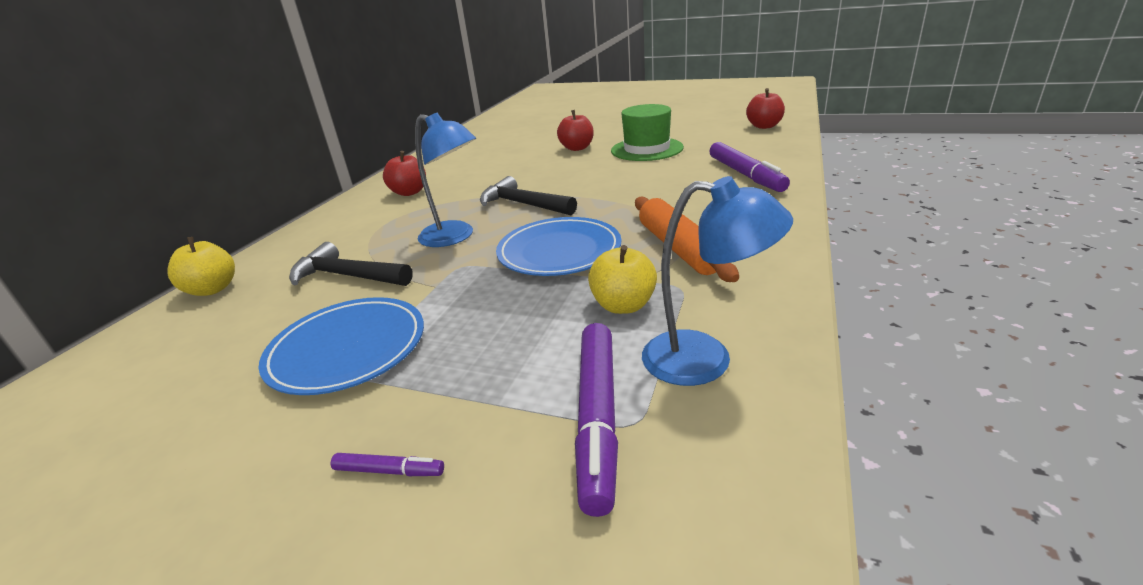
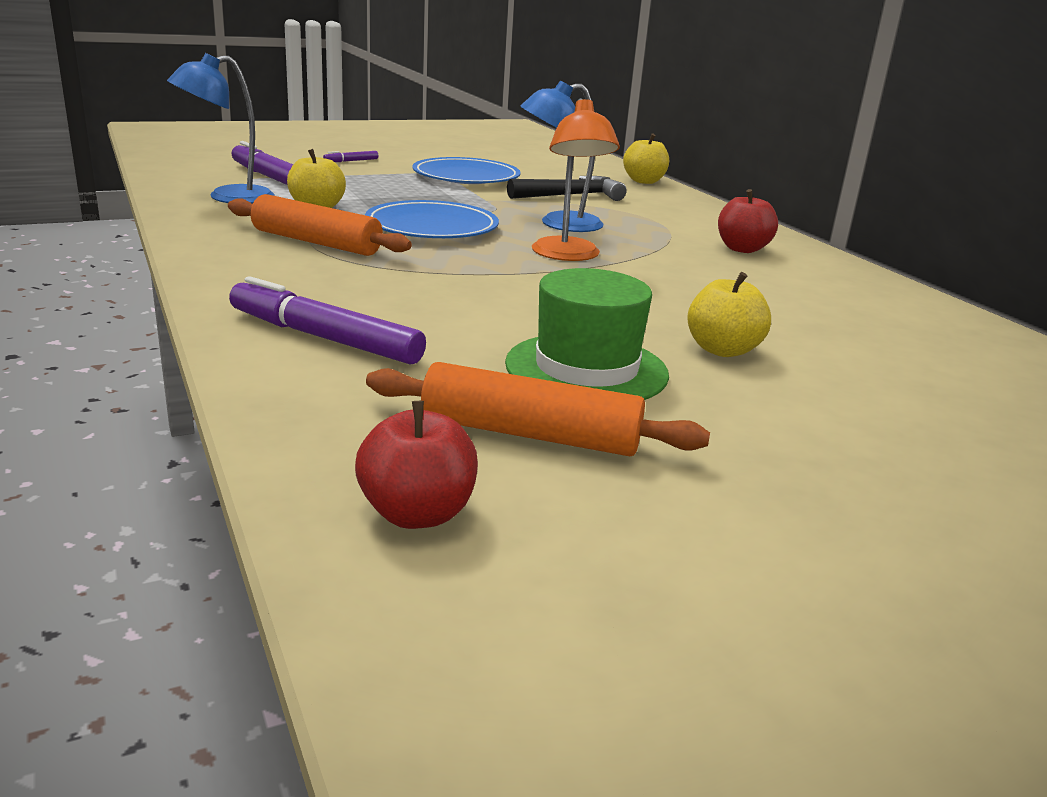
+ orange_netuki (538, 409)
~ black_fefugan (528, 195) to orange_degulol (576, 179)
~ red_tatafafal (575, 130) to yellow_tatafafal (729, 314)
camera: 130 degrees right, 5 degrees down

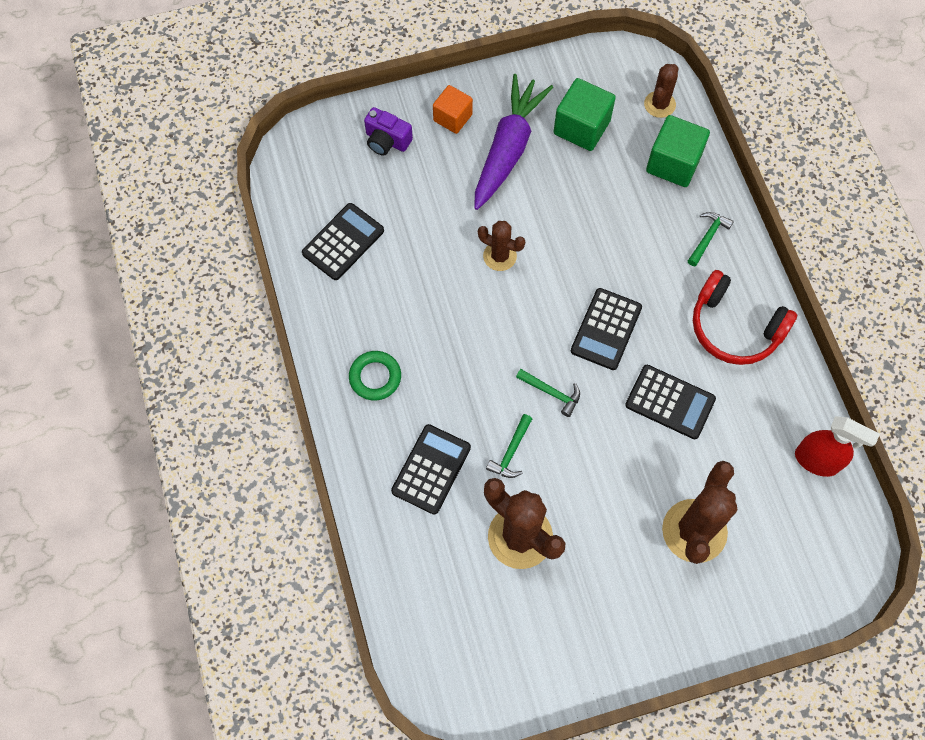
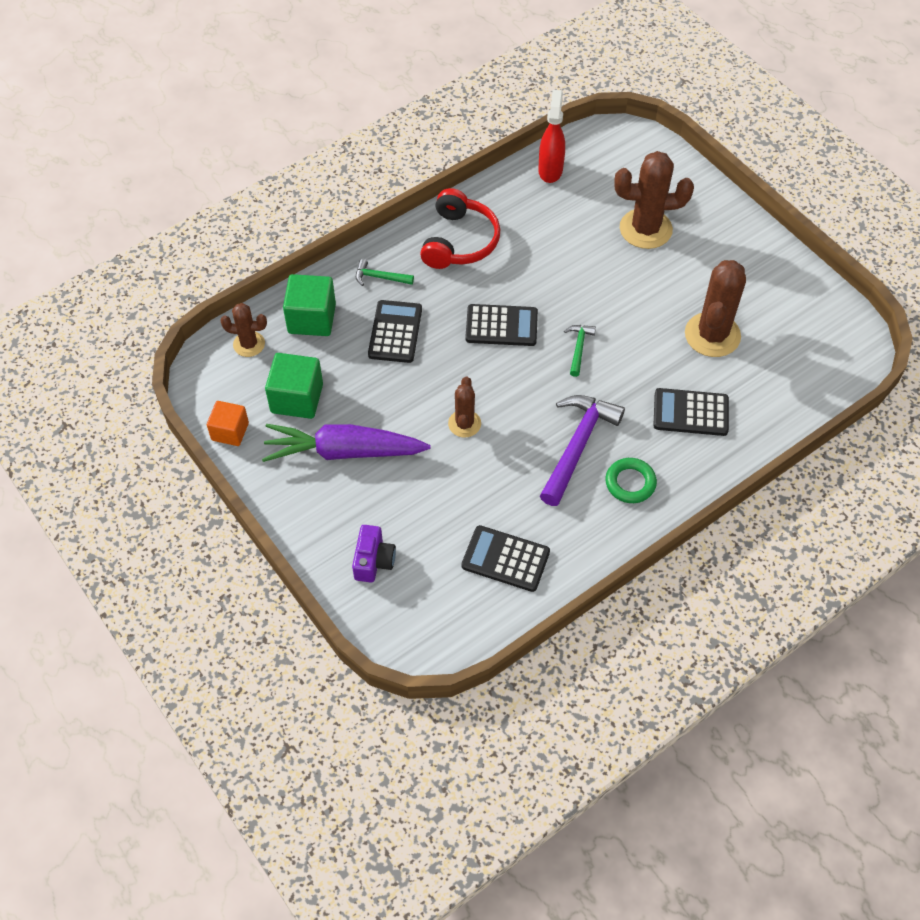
~ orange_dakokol (453, 109) to (228, 423)
~ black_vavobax (670, 402) to (395, 331)
+ purple_fefugan (582, 450)
- green_fefugan (509, 446)
camera: 110 degrees left, 10 degrees down

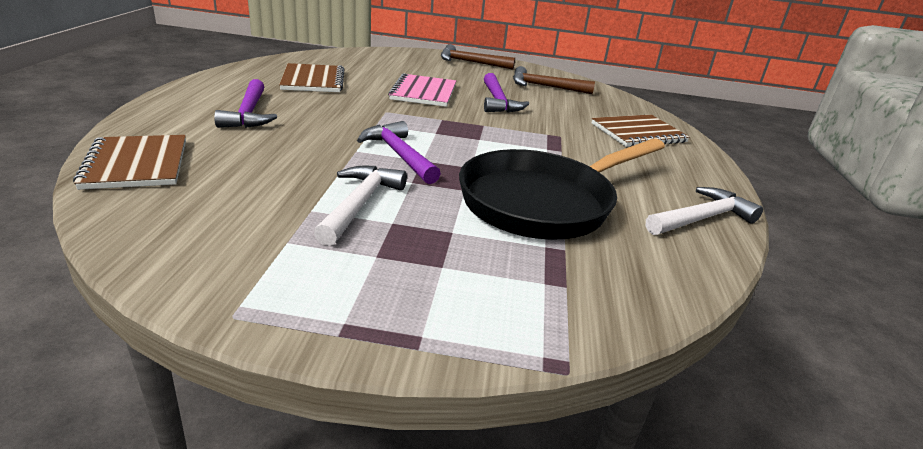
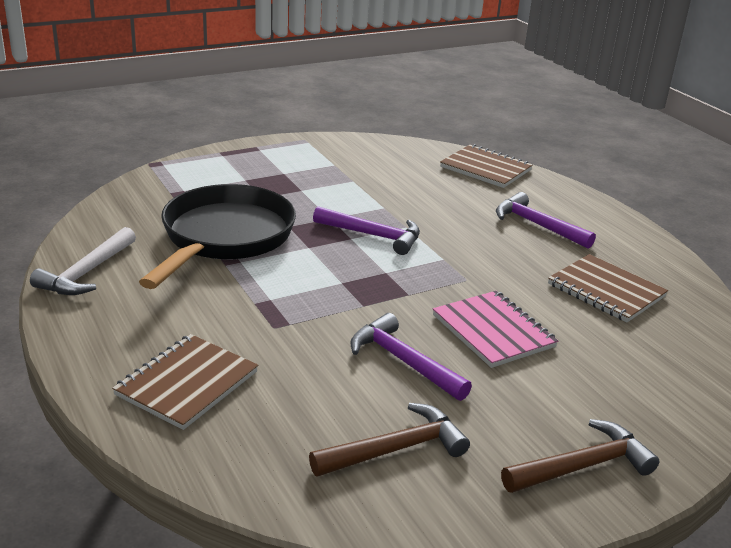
- white_fefugan (360, 206)
camera: 145 degrees right, 0 degrees up

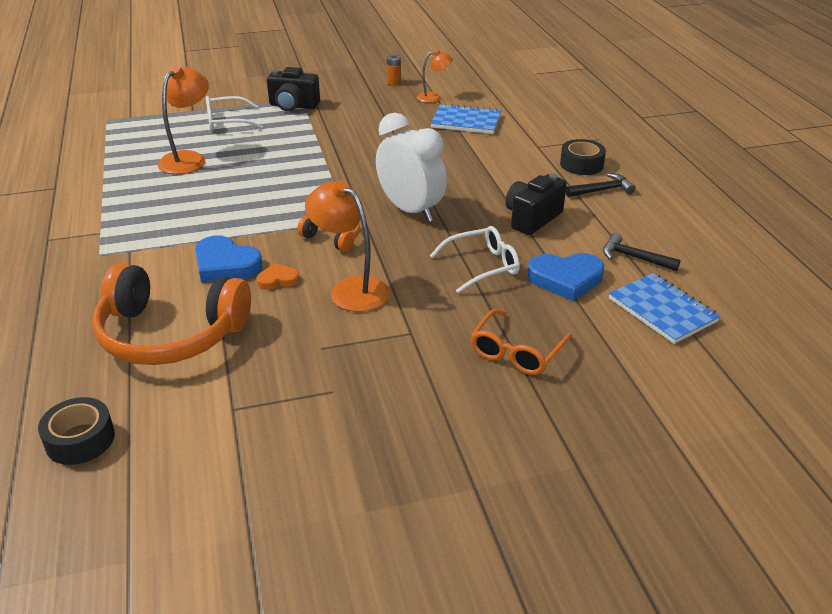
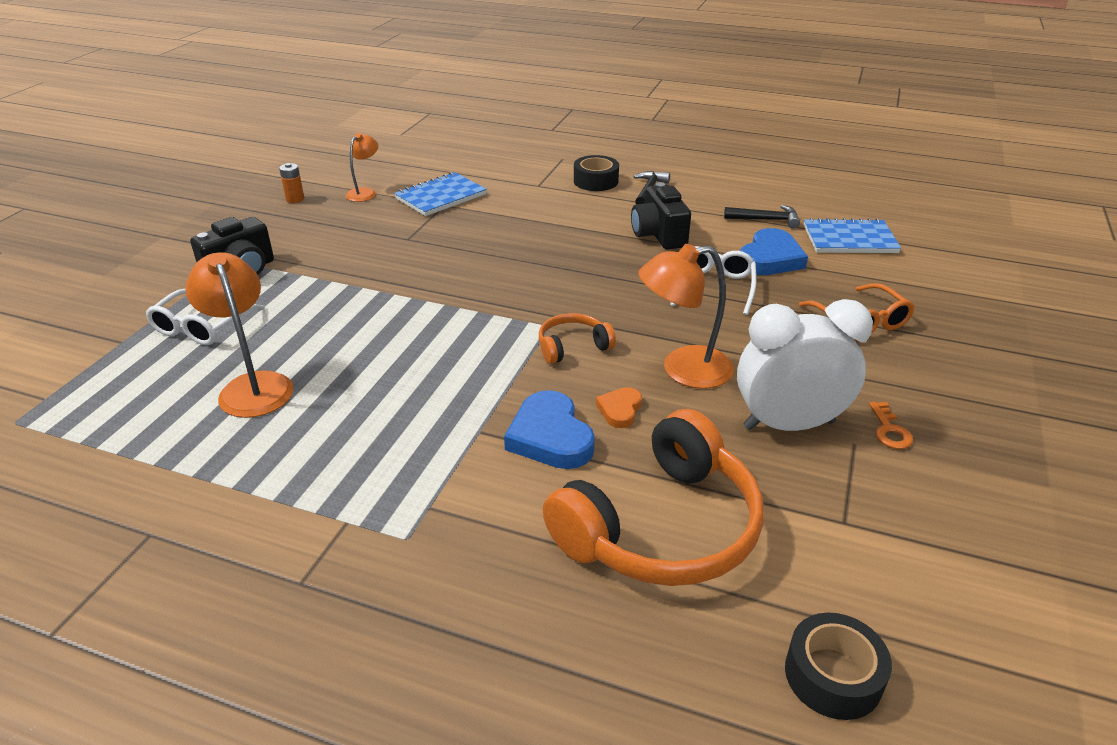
~ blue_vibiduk (229, 259) = (549, 429) 90 degrees clockwise
~ black_fefugan (642, 252) = (762, 217) 150 degrees counterclockwise
~ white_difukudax (411, 167) to (805, 365)
+ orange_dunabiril (891, 425)
camera: 55 degrees left, 0 degrees up

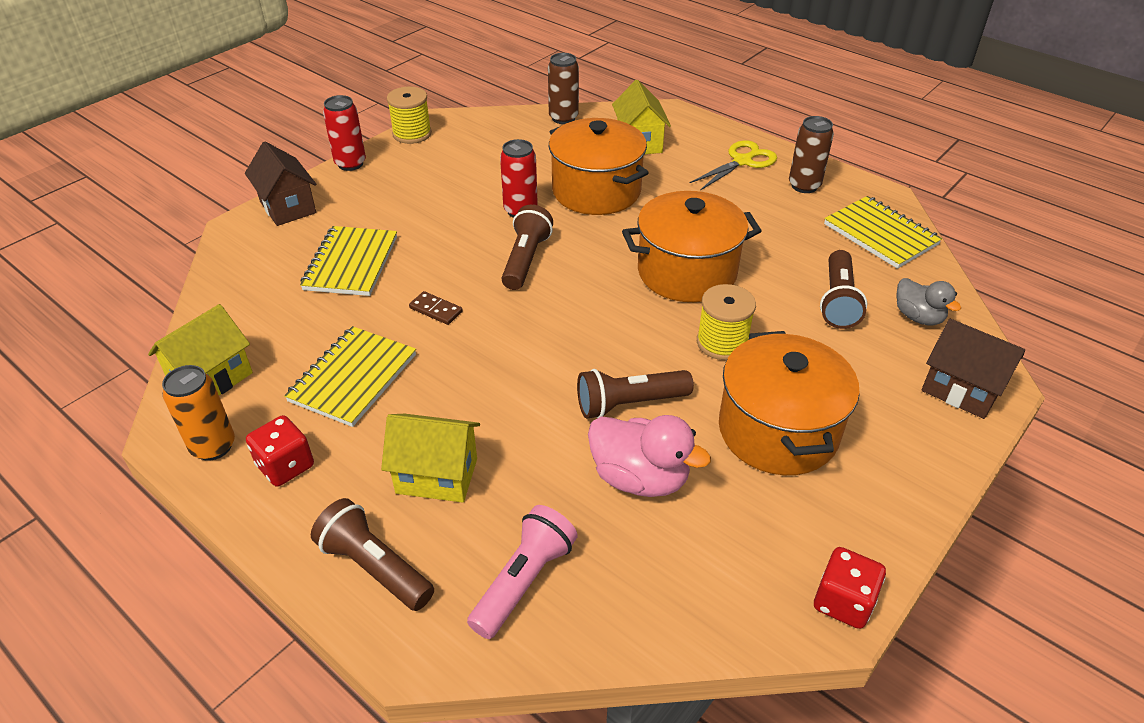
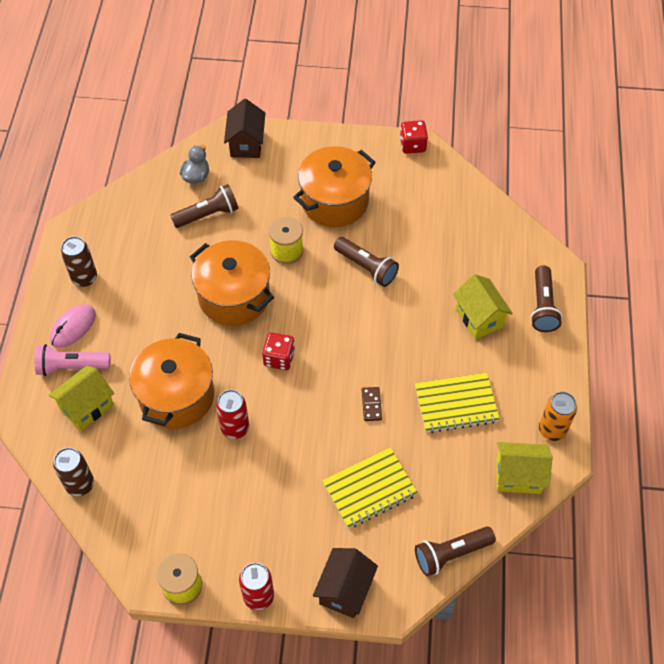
~ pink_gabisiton (522, 572) to (72, 360)
~ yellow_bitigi (733, 165) to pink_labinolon (73, 326)
~ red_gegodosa (280, 451) to (278, 351)
~ brown_gabisiton (527, 247) to (455, 551)
- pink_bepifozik (649, 456)
- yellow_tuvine (883, 232)
camera: 125 degrees left, 15 degrees up

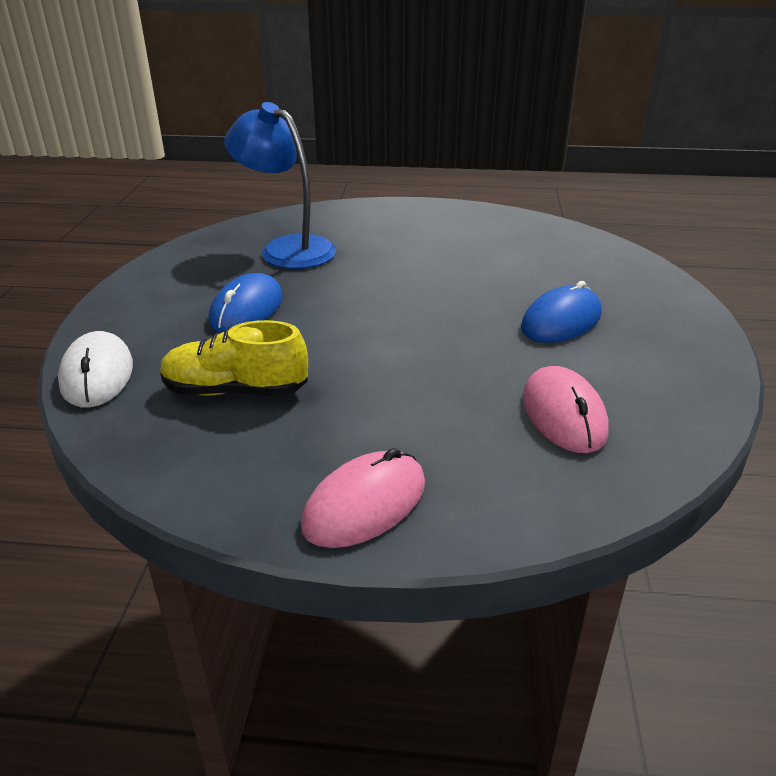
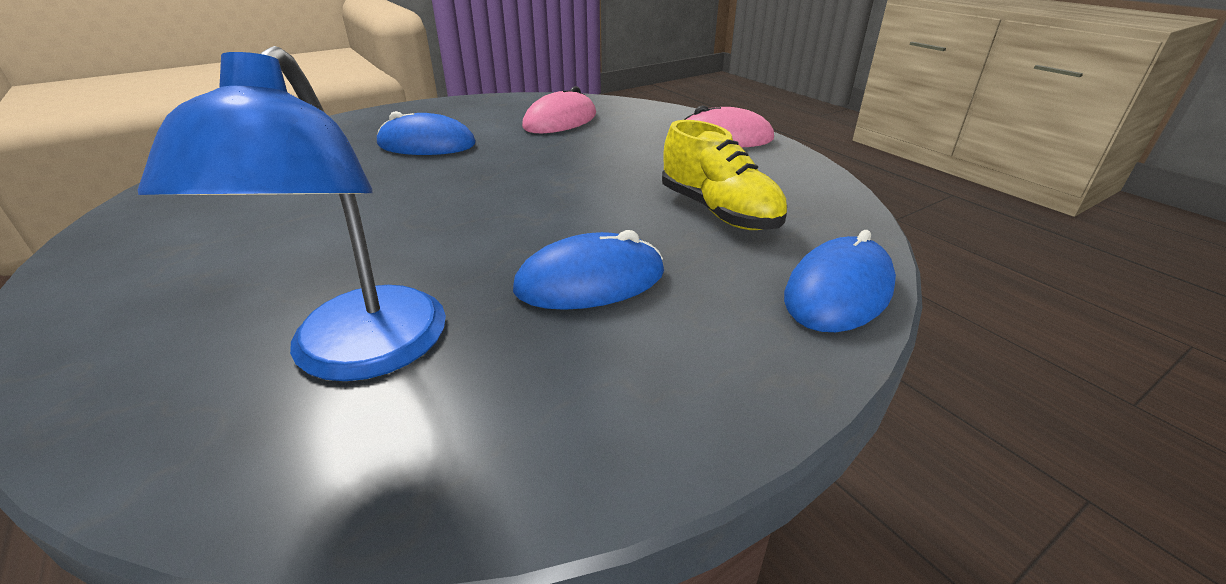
~ white_labinolon (95, 369) to blue_labinolon (840, 281)
camera: 130 degrees left, 0 degrees up

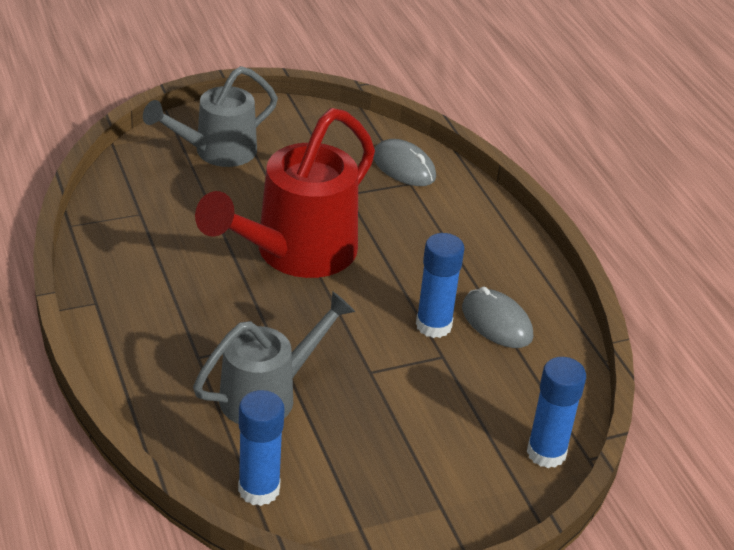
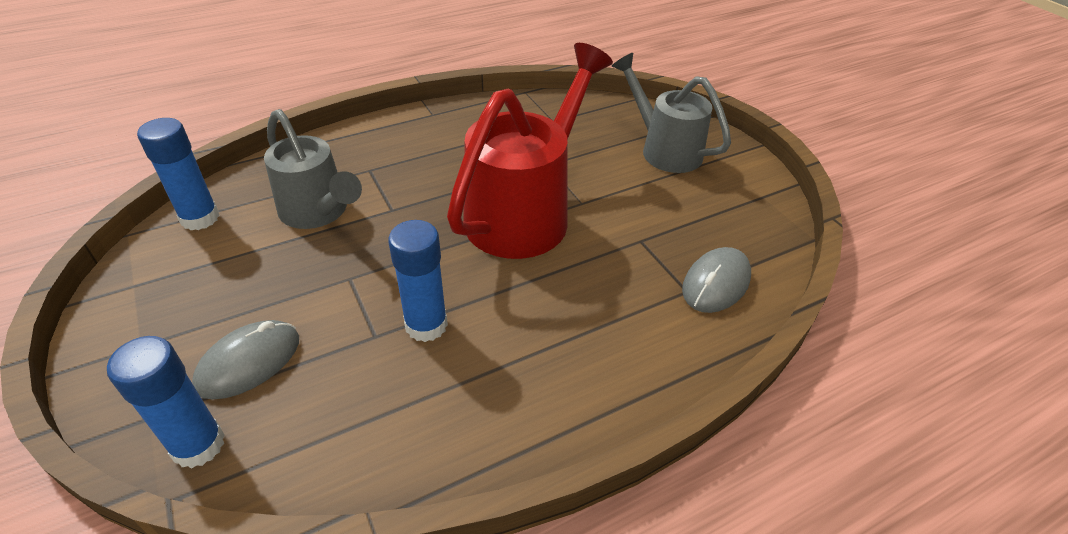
~ grey_labinolon (497, 317) to (245, 359)
~ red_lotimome (285, 193) = (530, 151) 90 degrees clockwise
camera: 85 degrees right, 5 degrees up

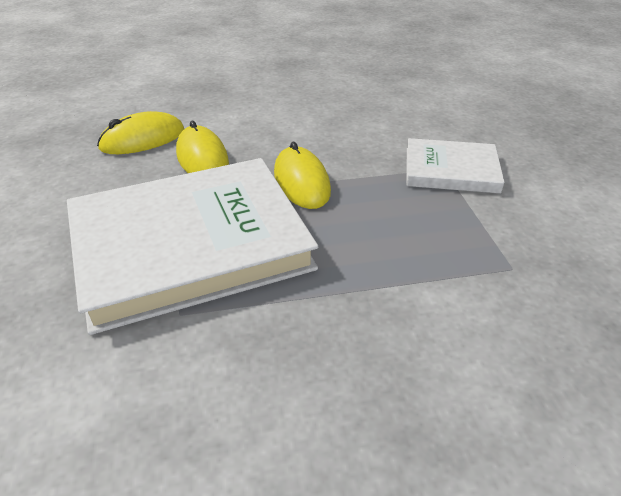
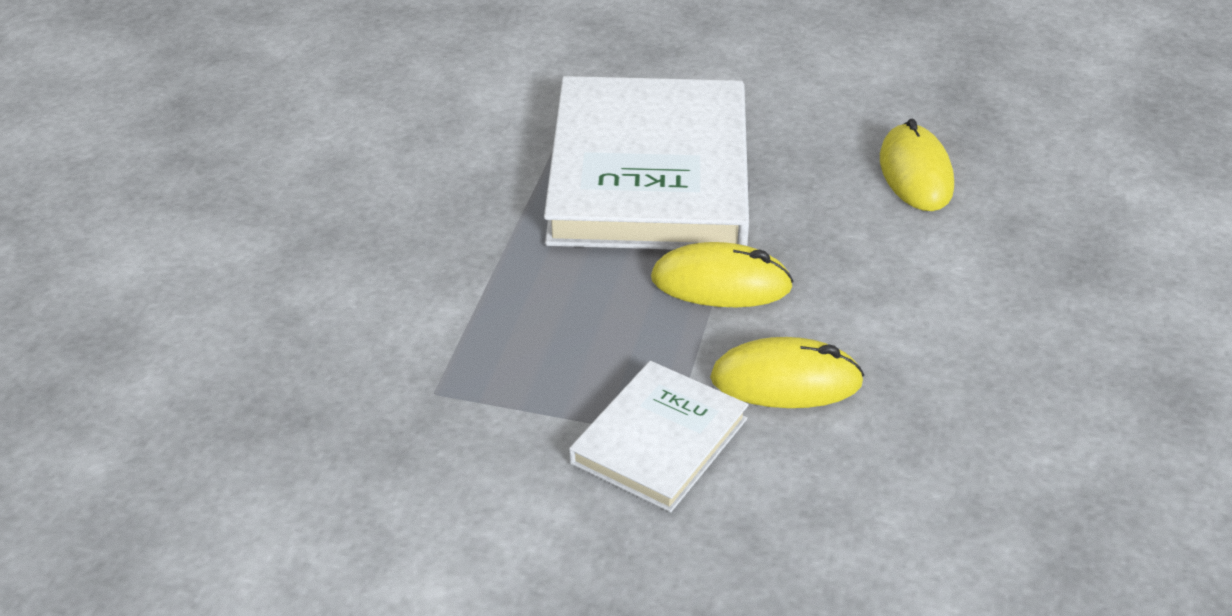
~ yellow_labinolon (202, 147) to (787, 372)
camera: 115 degrees right, 0 degrees up

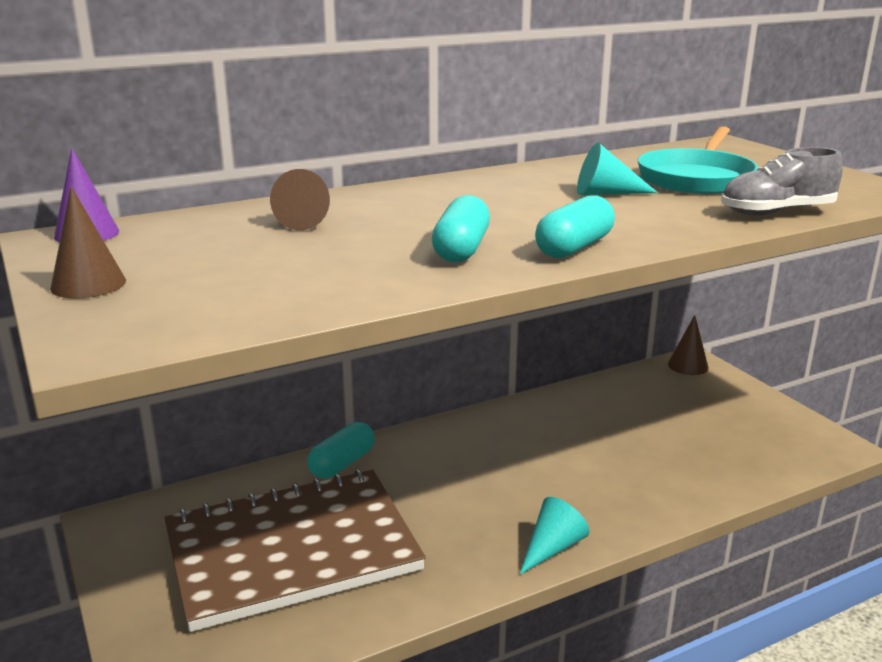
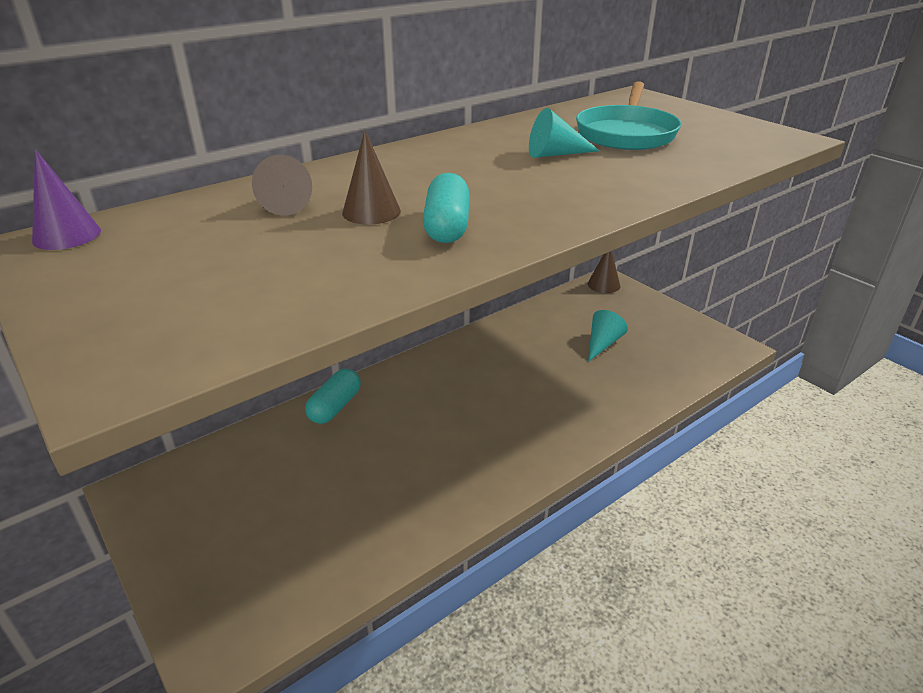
~ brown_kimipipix (88, 242) to (371, 177)
~ turquoise_kimipipix (554, 536) to (608, 336)
- brown_tuvine (295, 550)
- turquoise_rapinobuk (575, 226)
- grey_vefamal (782, 181)
camera: 10 degrees left, 10 degrees up

